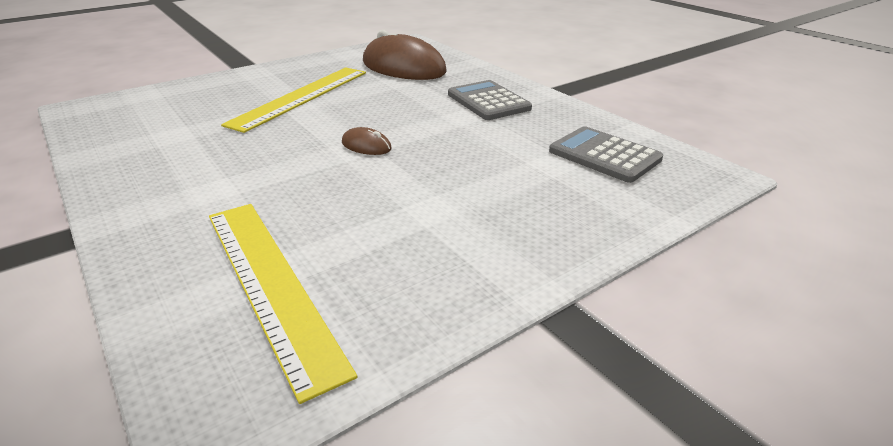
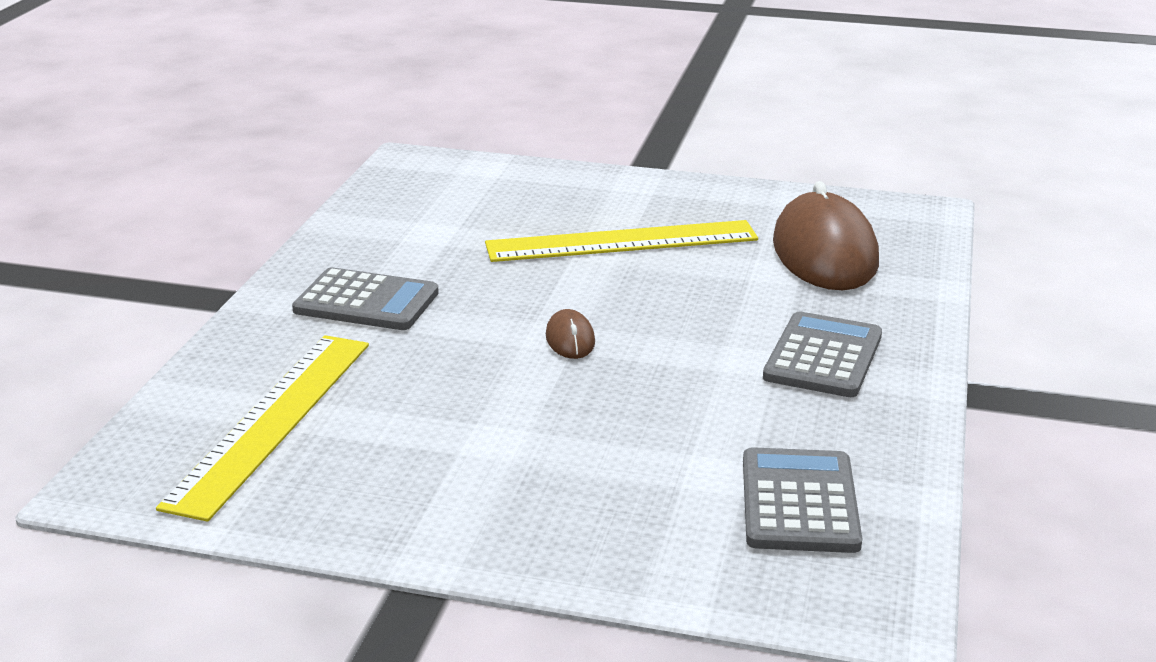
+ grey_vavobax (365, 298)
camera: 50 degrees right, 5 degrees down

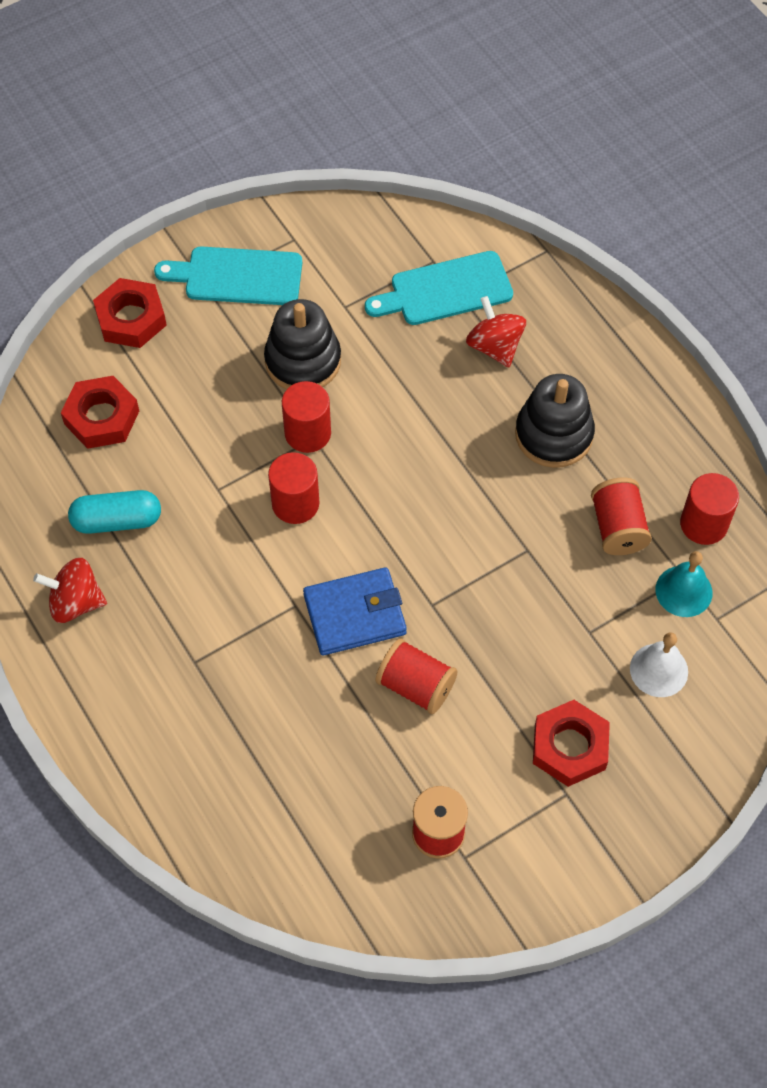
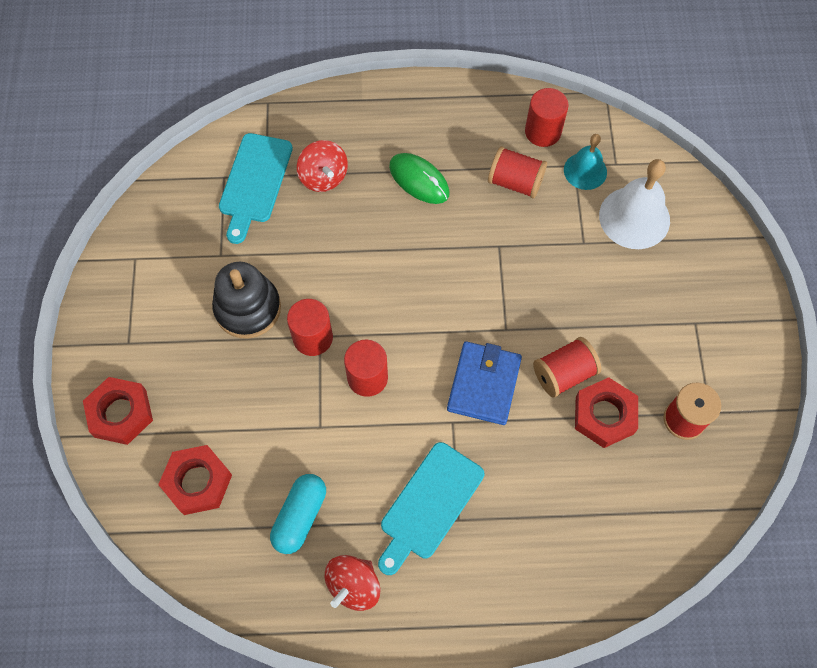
~ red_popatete (496, 331) = (322, 166) 120 degrees counterclockwise
~ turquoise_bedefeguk (228, 275) to (431, 508)
~ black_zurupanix (555, 421) to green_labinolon (419, 178)
~ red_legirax (571, 743) to (606, 412)
~ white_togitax (659, 664) = (634, 204) x1.60
camera: 60 degrees left, 5 degrees up

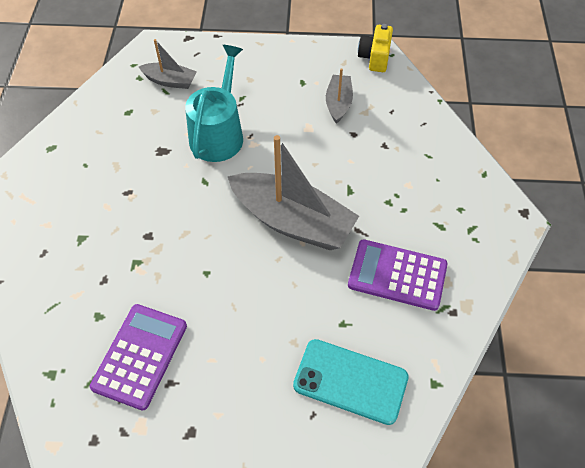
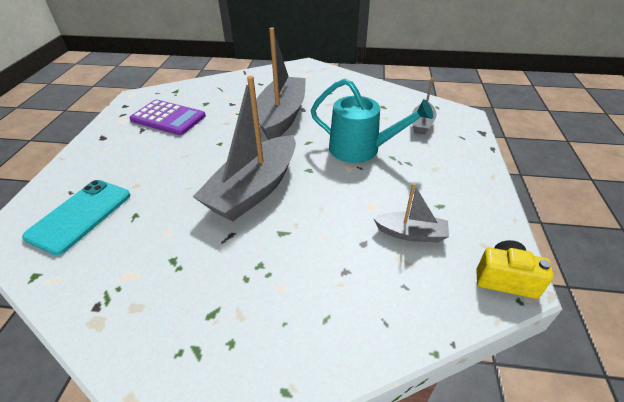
+ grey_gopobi (281, 83)
- purple_vavobax (398, 275)
camera: 95 degrees right, 15 degrees down

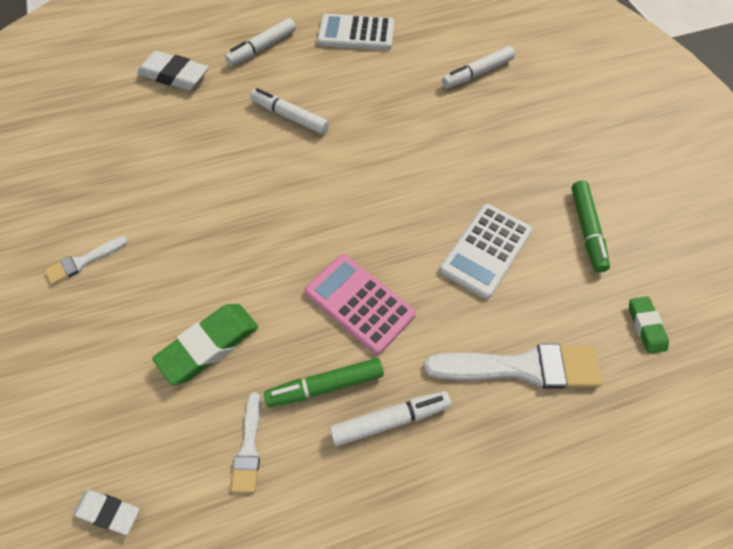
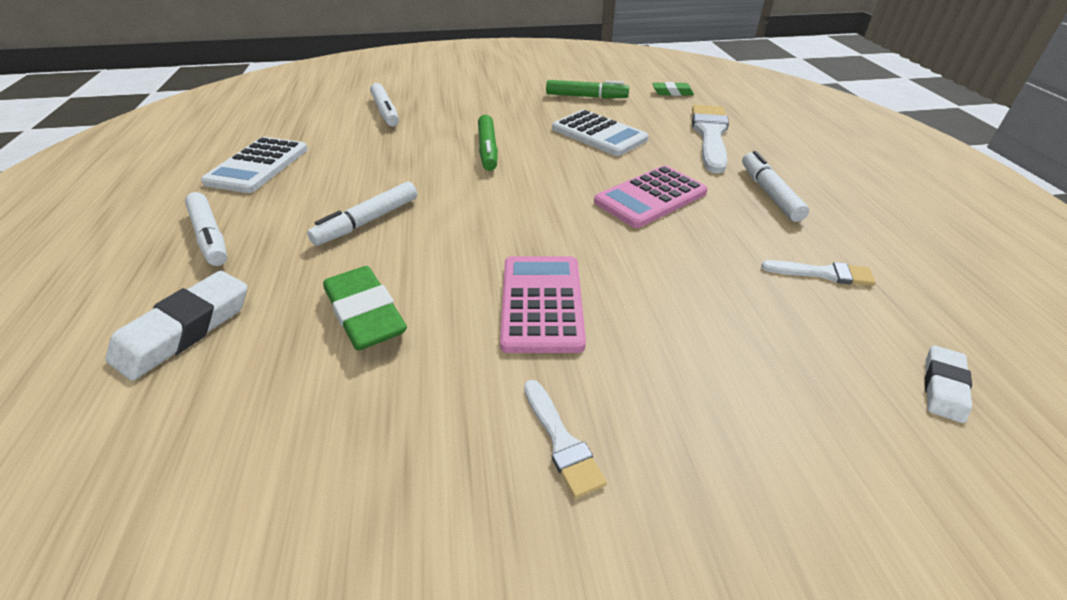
~ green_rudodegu (205, 344) to (365, 308)
~ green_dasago (324, 382) to (488, 143)
+ pink_vavobax (543, 304)
camera: 80 degrees left, 20 degrees down

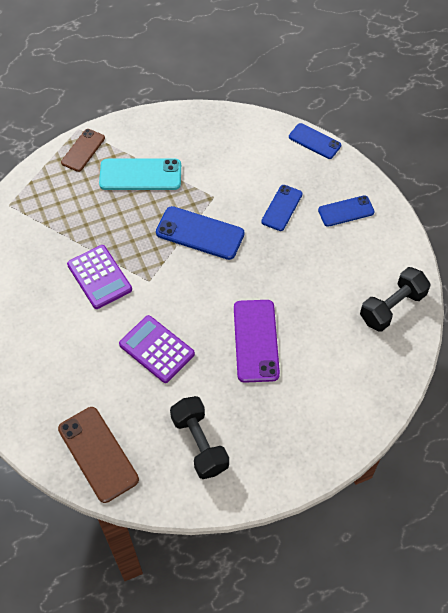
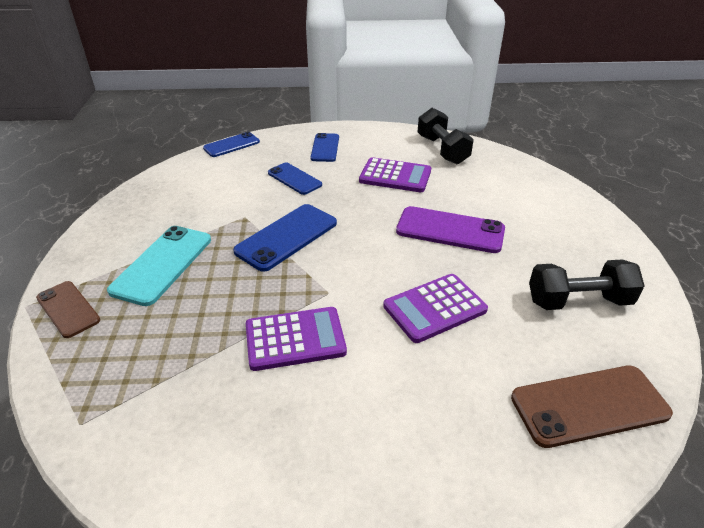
+ purple_vavobax (395, 174)
camera: 70 degrees left, 20 degrees down

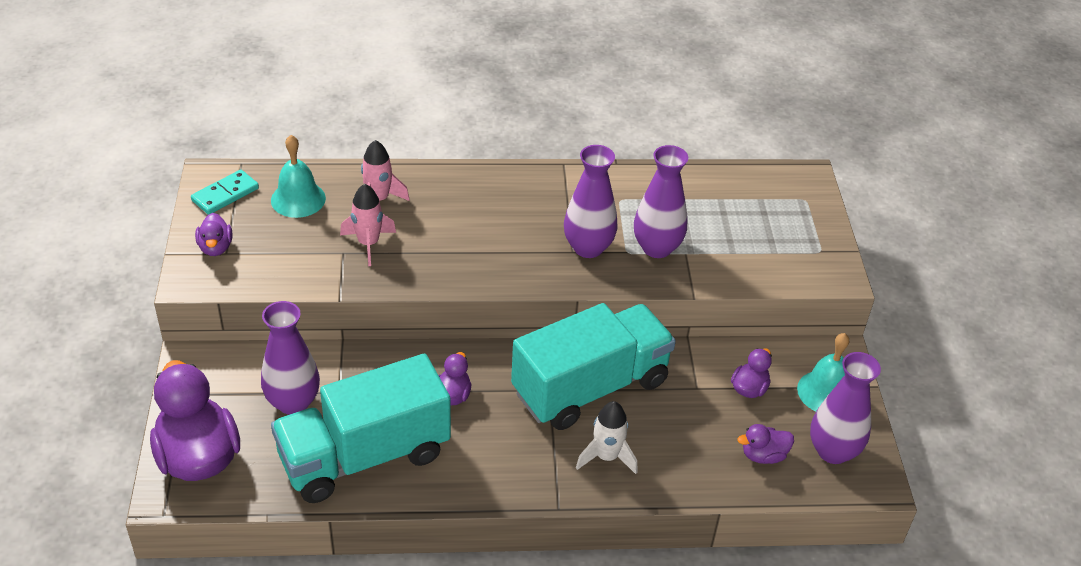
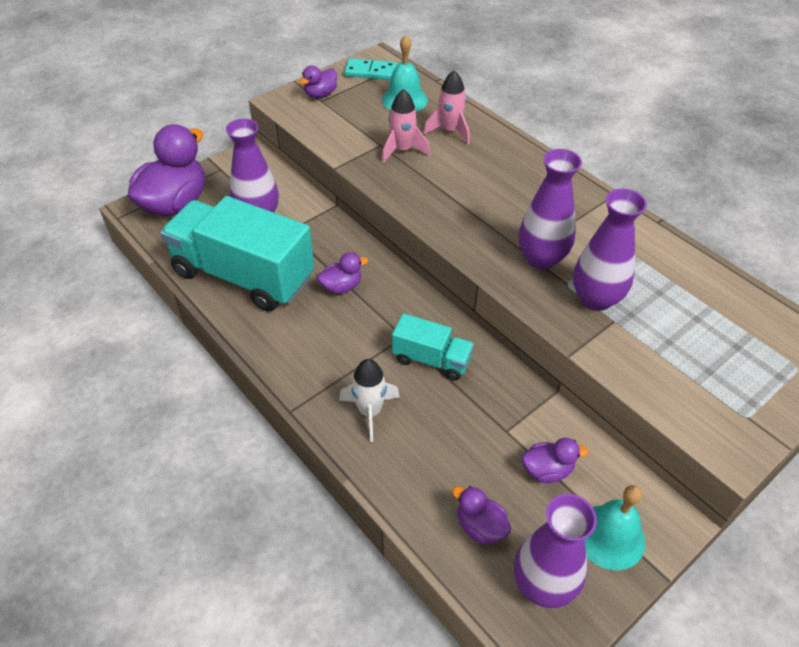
~ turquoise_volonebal (593, 366) = (433, 346) x0.49
camera: 55 degrees right, 5 degrees up

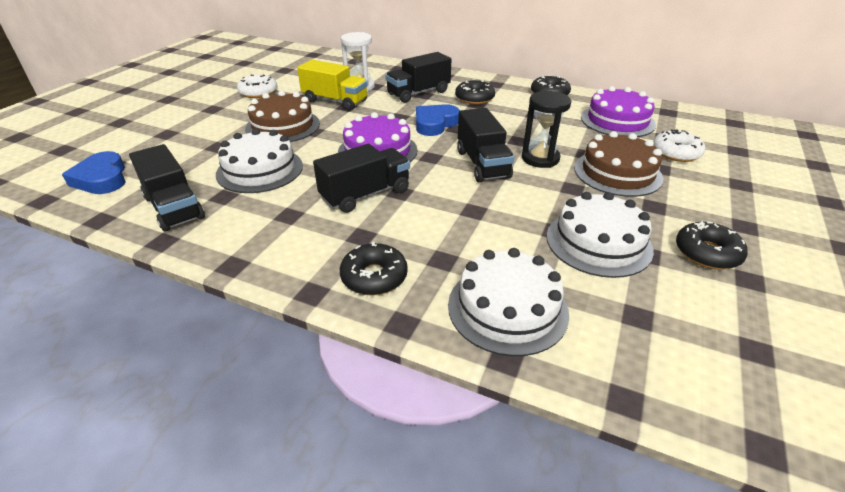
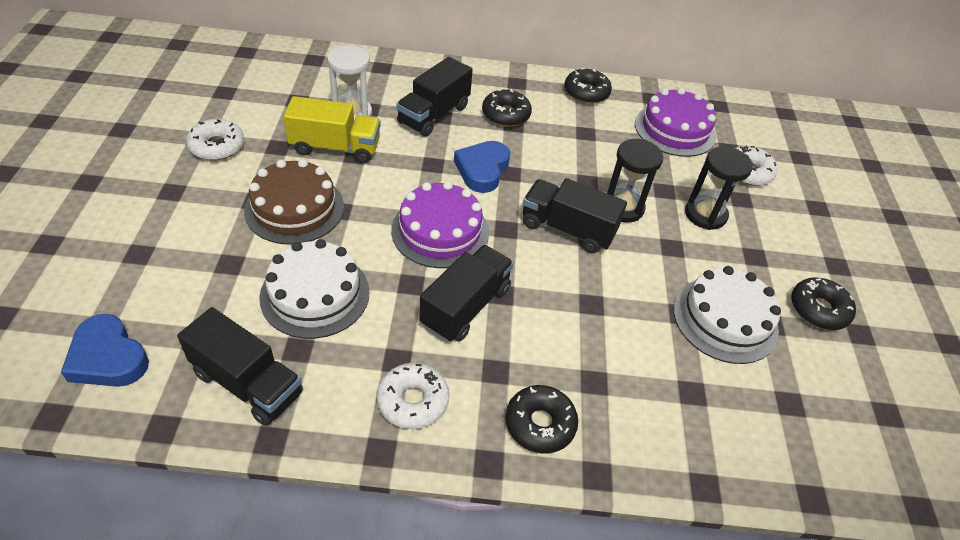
+ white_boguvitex (413, 396)
~ black_volonebal (485, 145) = (575, 215) 150 degrees clockwise
~ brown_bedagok (618, 164) to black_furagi (719, 188)
- white_bedagok (508, 302)
camera: 25 degrees left, 10 degrees up

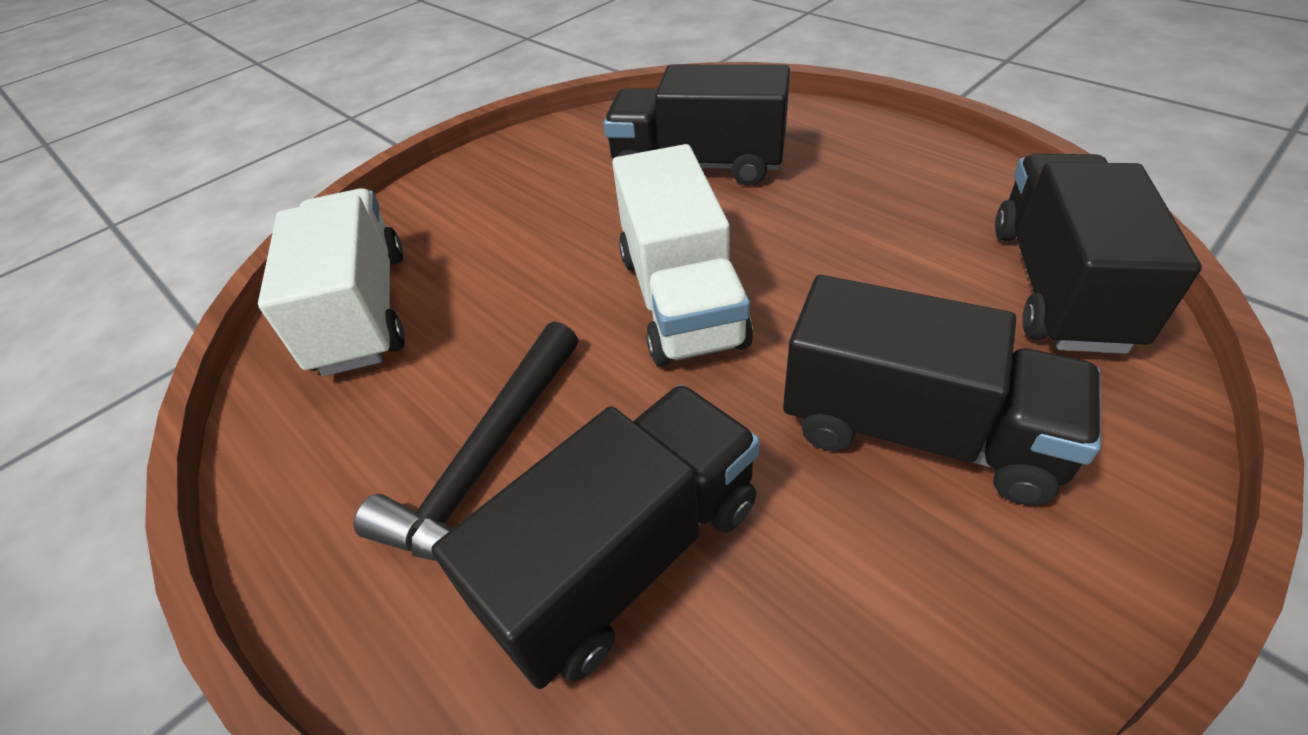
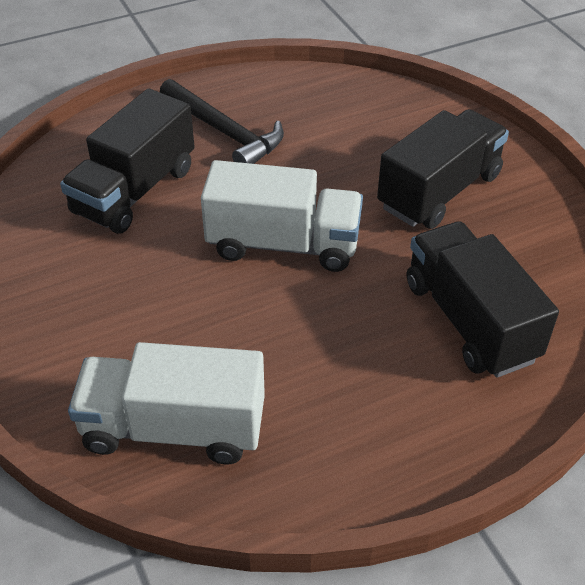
~ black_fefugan (466, 441) to (222, 121)
- black_volonebal (1098, 254)
camera: 75 degrees left, 0 degrees up

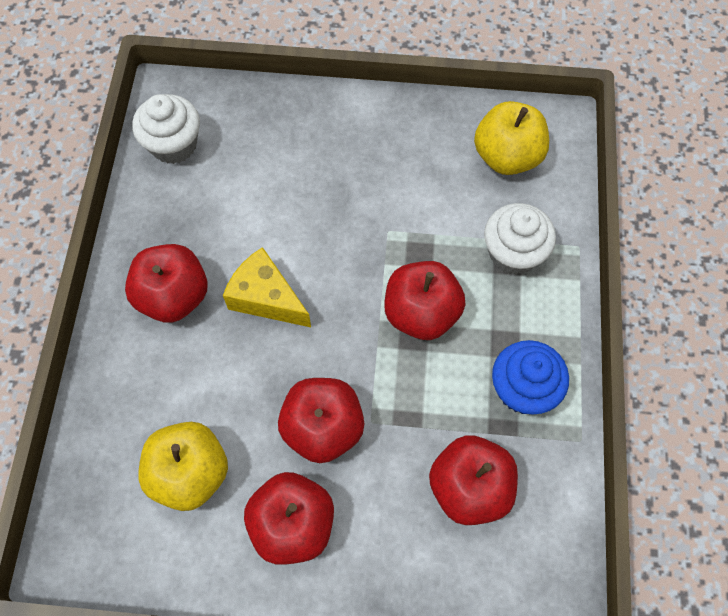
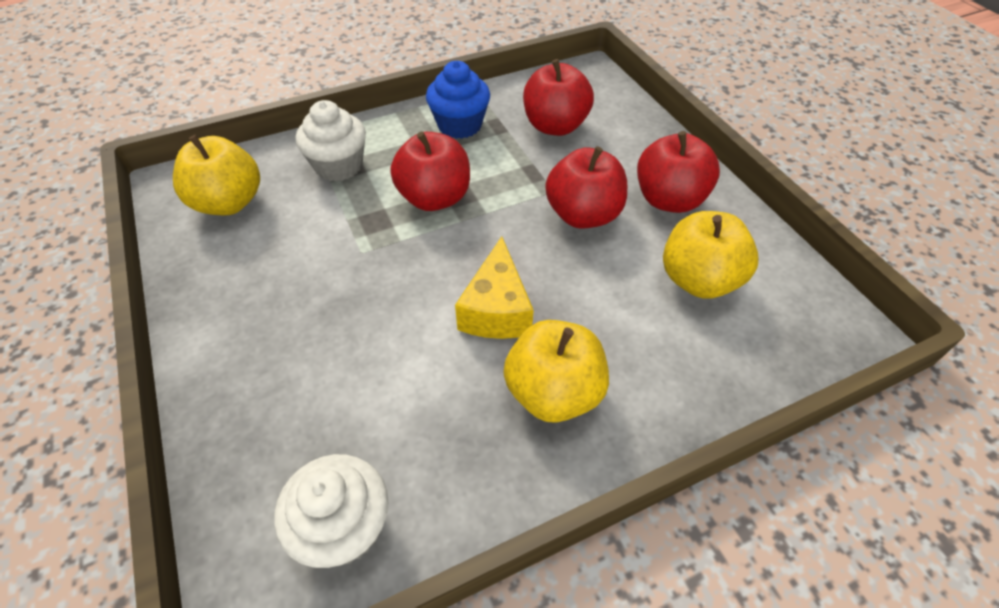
~ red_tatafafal (166, 283) to yellow_tatafafal (556, 371)
camera: 120 degrees left, 15 degrees down

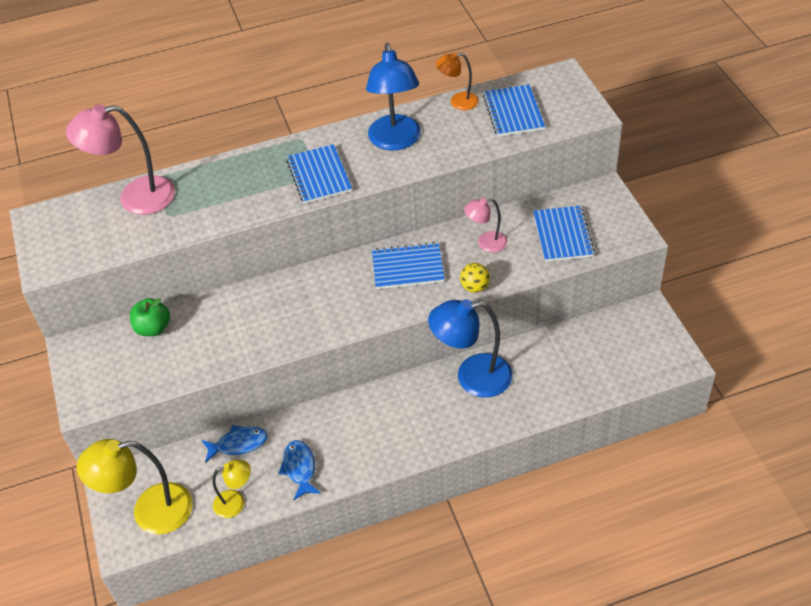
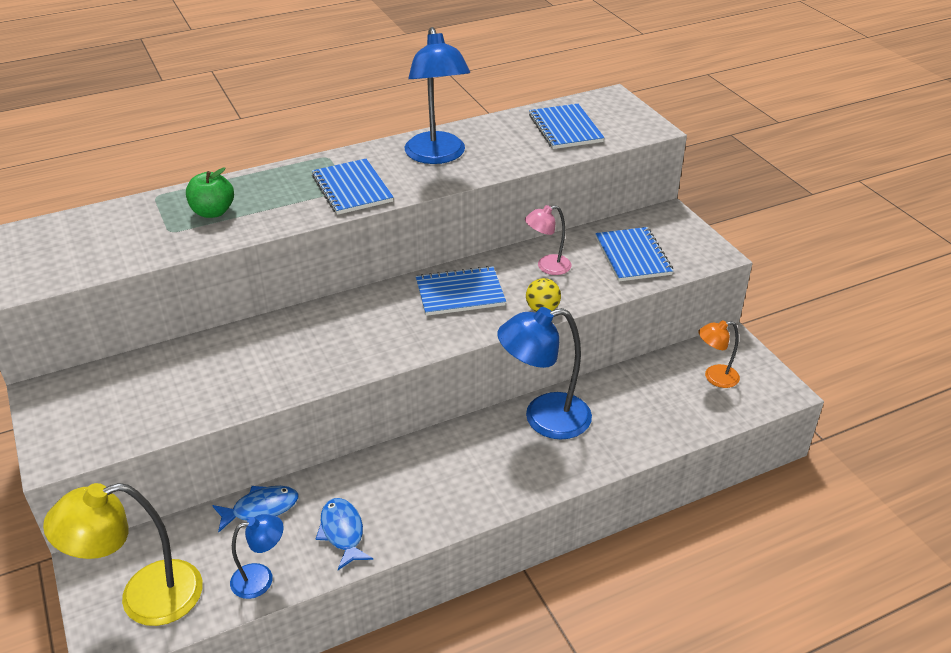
~ green_tatafafal (150, 317) to (210, 192)
~ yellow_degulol (231, 489) to blue_degulol (257, 556)
~ orange_degulol (457, 81) to (719, 354)
- pink_degulol (120, 159)
camera: 10 degrees left, 10 degrees down

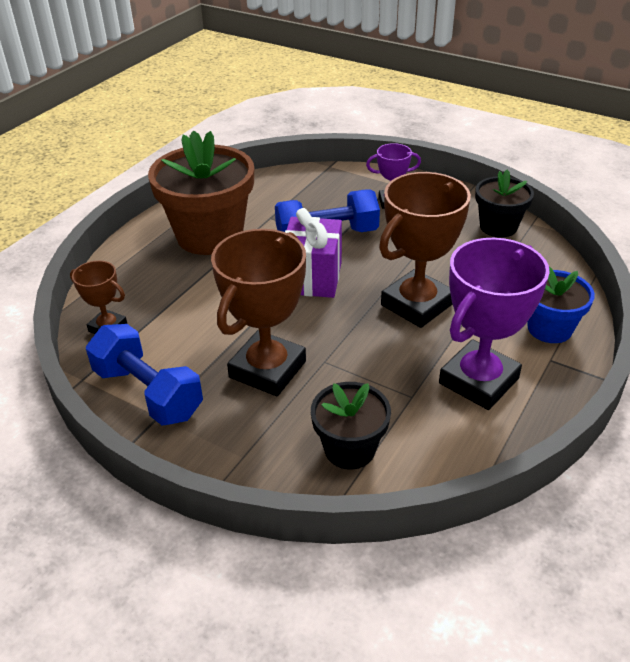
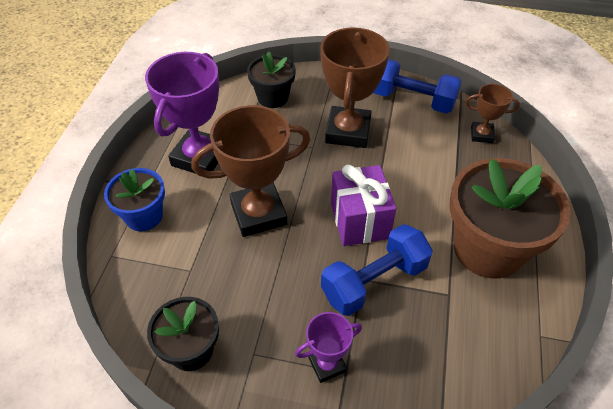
~ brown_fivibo (425, 250) = (251, 171) 45 degrees clockwise
camera: 160 degrees right, 10 degrees up

